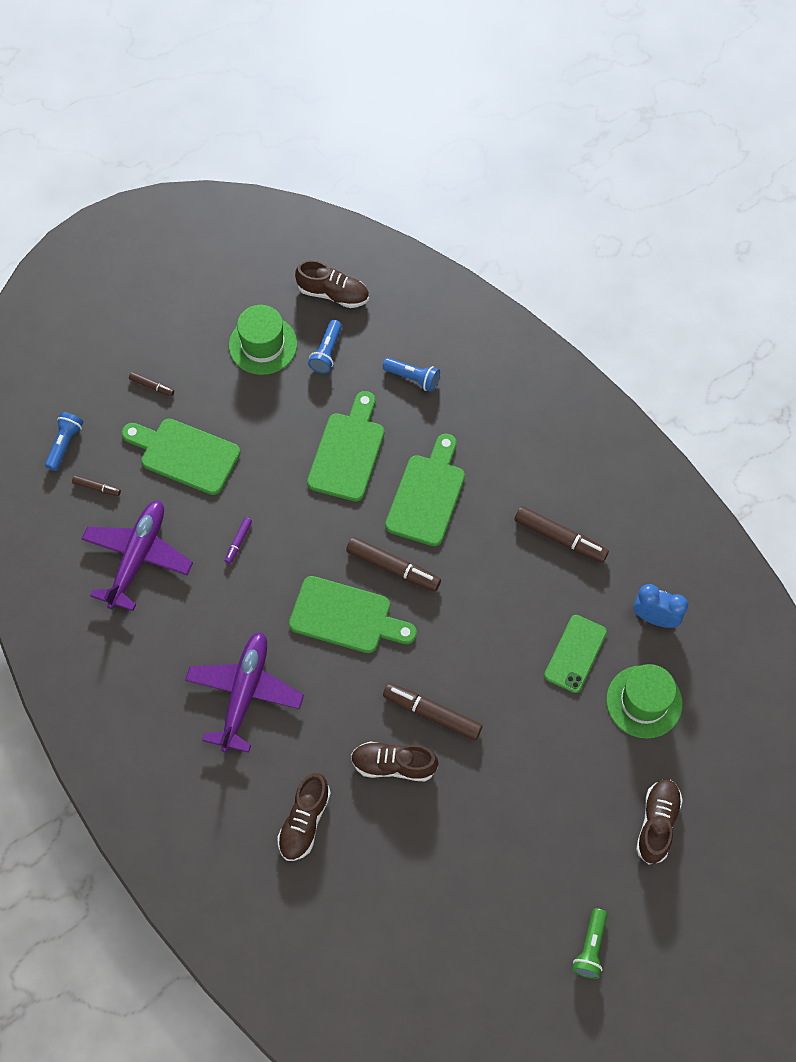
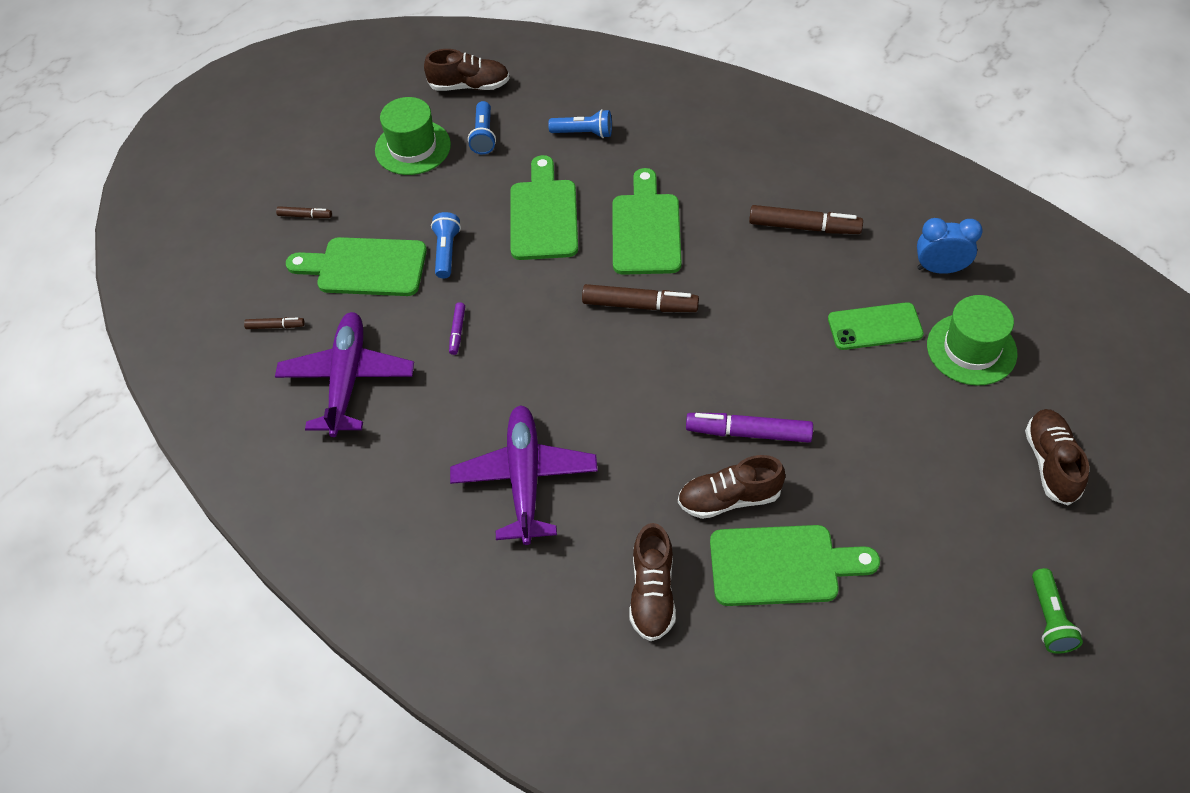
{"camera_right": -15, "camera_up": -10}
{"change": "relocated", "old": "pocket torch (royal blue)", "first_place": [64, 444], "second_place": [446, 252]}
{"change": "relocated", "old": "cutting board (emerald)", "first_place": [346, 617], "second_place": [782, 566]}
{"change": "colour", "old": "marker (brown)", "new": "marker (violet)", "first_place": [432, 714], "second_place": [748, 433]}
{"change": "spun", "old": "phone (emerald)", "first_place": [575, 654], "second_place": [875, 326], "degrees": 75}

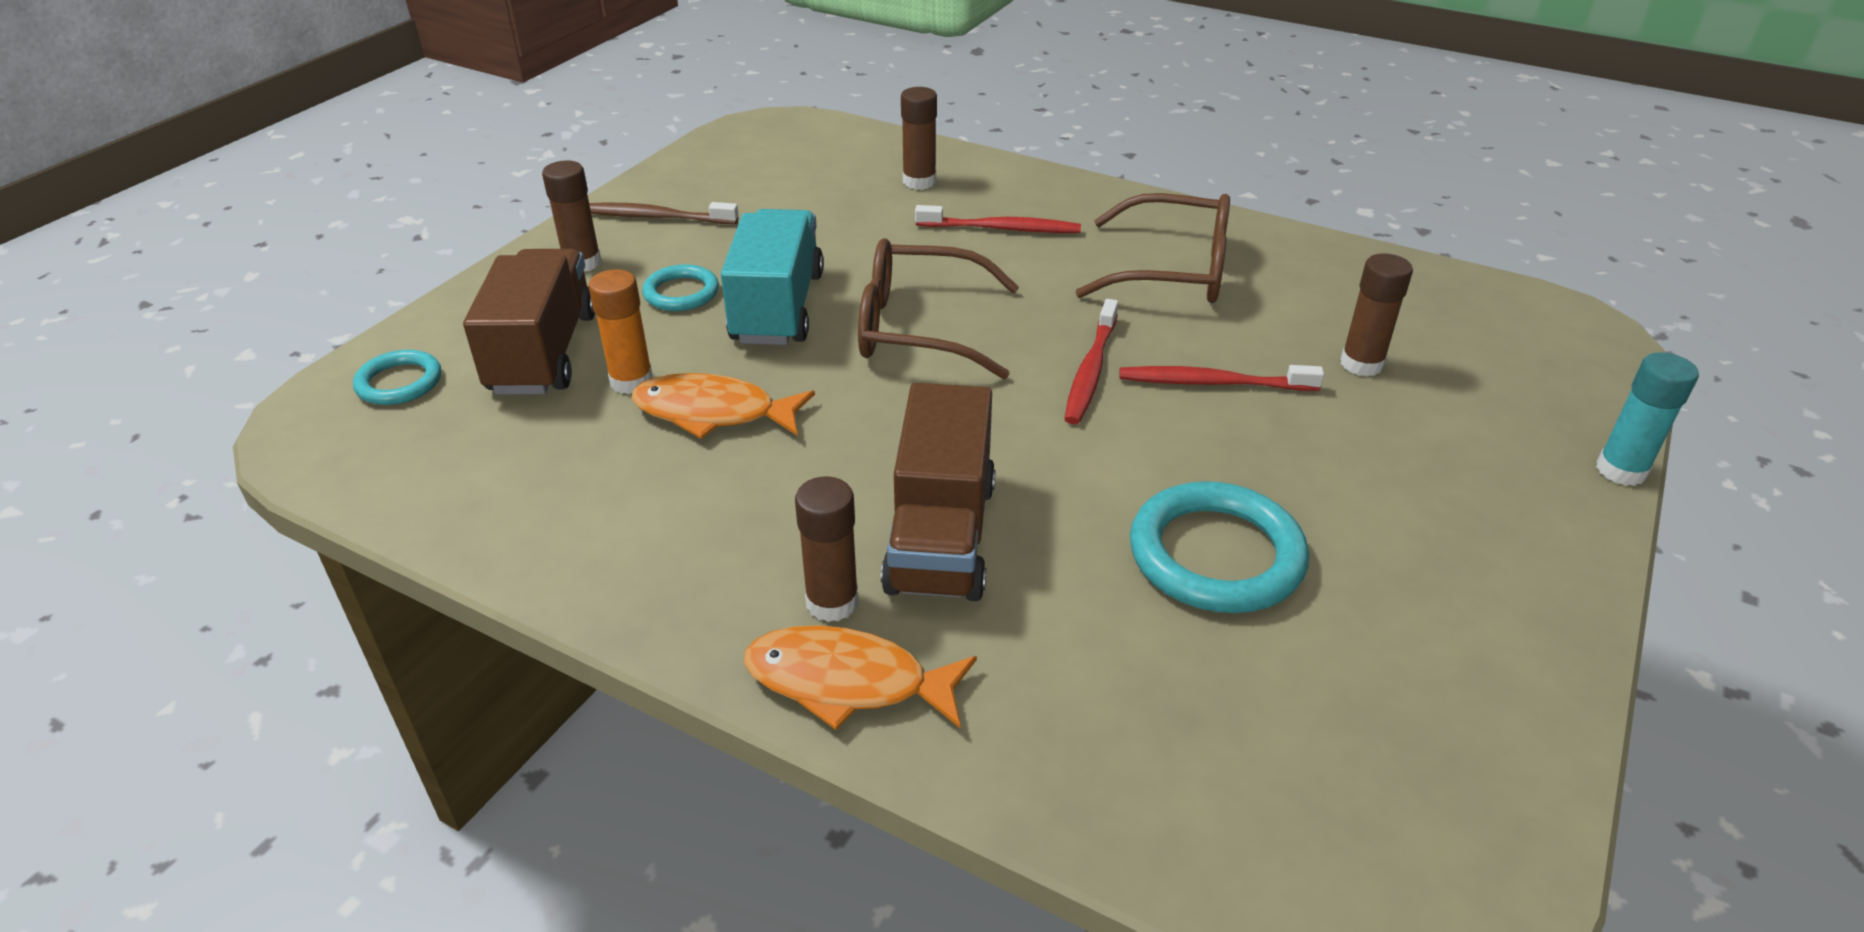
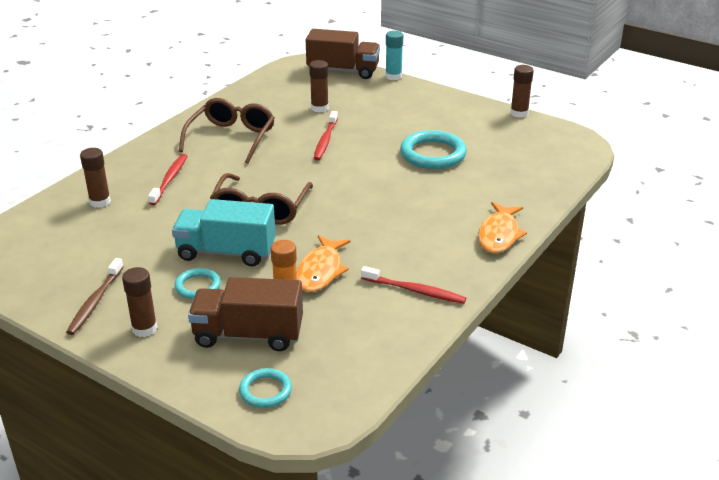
{"camera_right": -85, "camera_up": -5}
{"change": "relocated", "old": "glue (brown)", "first_place": [832, 602], "second_place": [519, 113]}
{"change": "relocated", "old": "truck (brown)", "first_place": [941, 536], "second_place": [343, 71]}
{"change": "relocated", "old": "dental brush (crimson)", "first_place": [1090, 371], "second_place": [415, 291]}

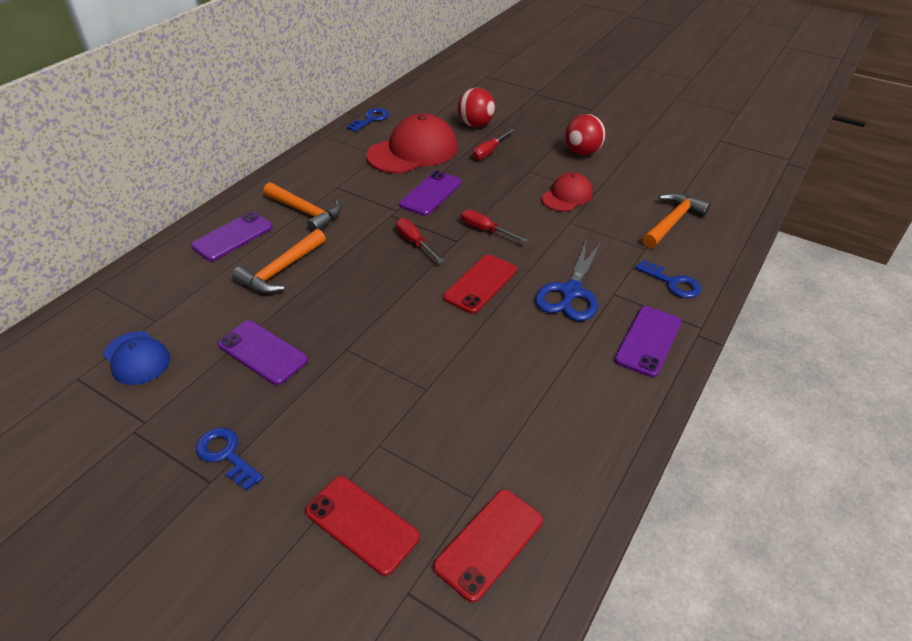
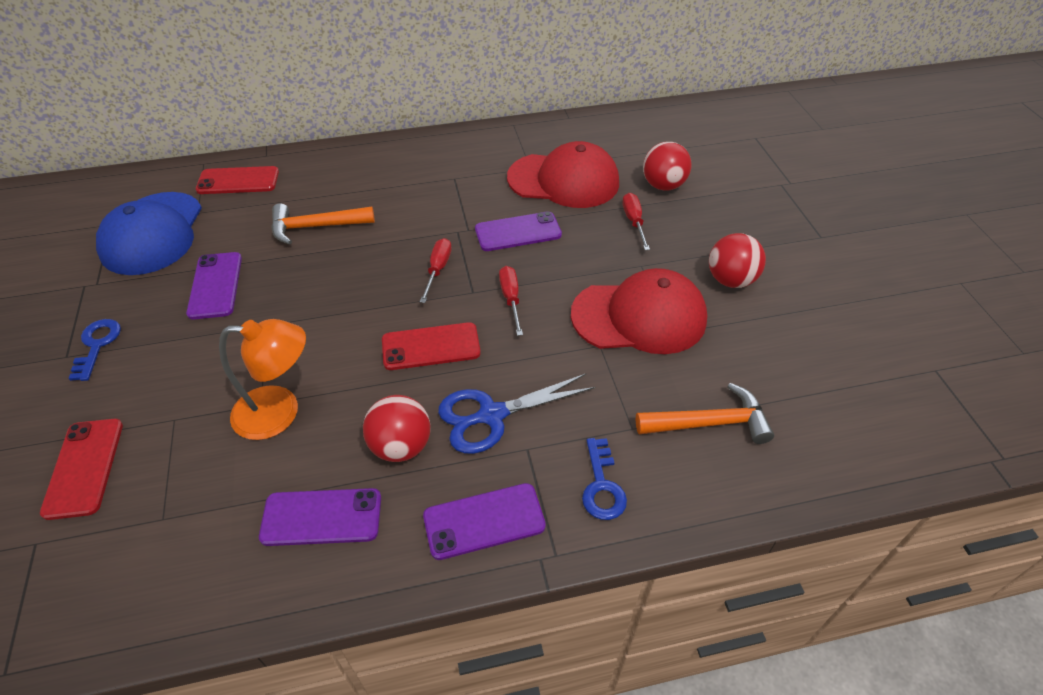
{"camera_right": 45, "camera_up": 5}
{"change": "size", "old": "peaked cap (royal blue)", "first_place": [137, 358], "second_place": [152, 233], "factor": 1.79}
{"change": "relocated", "old": "phone (violet)", "first_place": [233, 236], "second_place": [321, 517]}
{"change": "missing", "old": "carpenter's hammer (bright orange)", "first_place": [306, 212]}
{"change": "missing", "old": "door key (royal blue)", "first_place": [371, 119]}
{"change": "relocated", "old": "phone (crimson)", "first_place": [489, 543], "second_place": [238, 181]}
{"change": "spun", "old": "flat screwdriver (crimson)", "first_place": [489, 151], "second_place": [634, 222], "degrees": 90}
{"change": "size", "old": "peaked cap (crimson)", "first_place": [567, 196], "second_place": [639, 317], "factor": 1.79}
{"change": "appeared", "new": "reading lamp (bright orange)", "second_place": [280, 412]}
{"change": "appeared", "new": "play ball (crimson)", "second_place": [401, 446]}

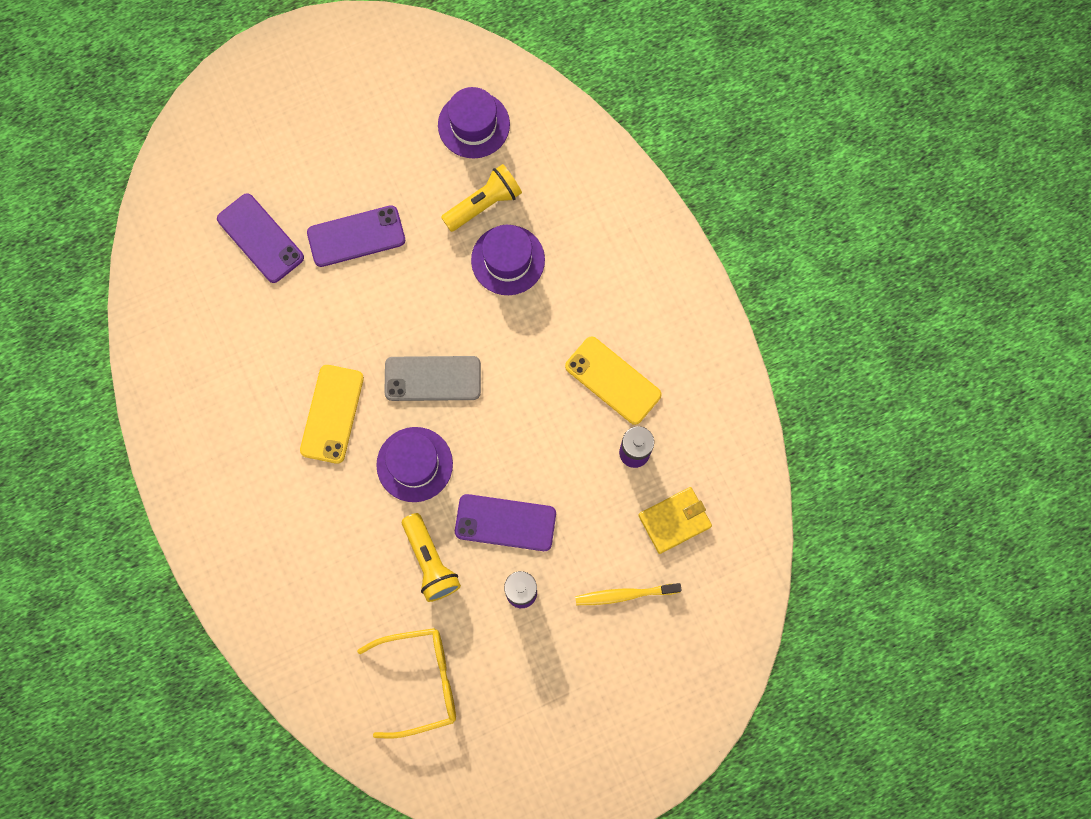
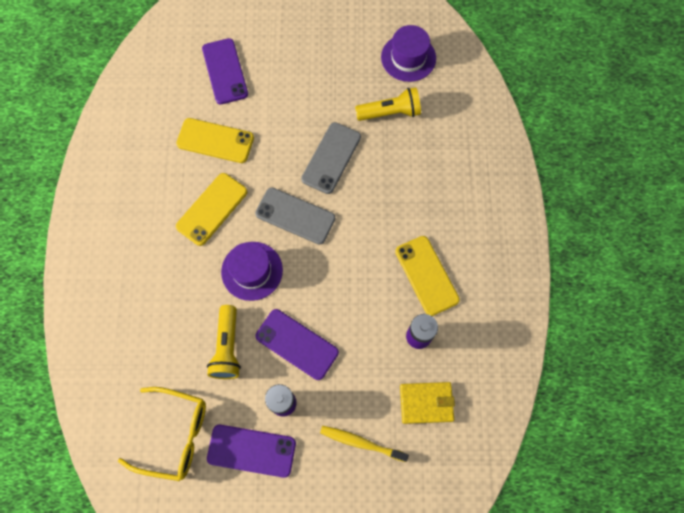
{"camera_right": 25, "camera_up": -5}
{"change": "relocated", "old": "phone (violet)", "first_place": [356, 236], "second_place": [251, 450]}
{"change": "missing", "old": "hat (violet)", "first_place": [508, 260]}
{"change": "appeared", "new": "phone (yellow)", "second_place": [215, 141]}
{"change": "appeared", "new": "phone (ash-grey)", "second_place": [331, 158]}

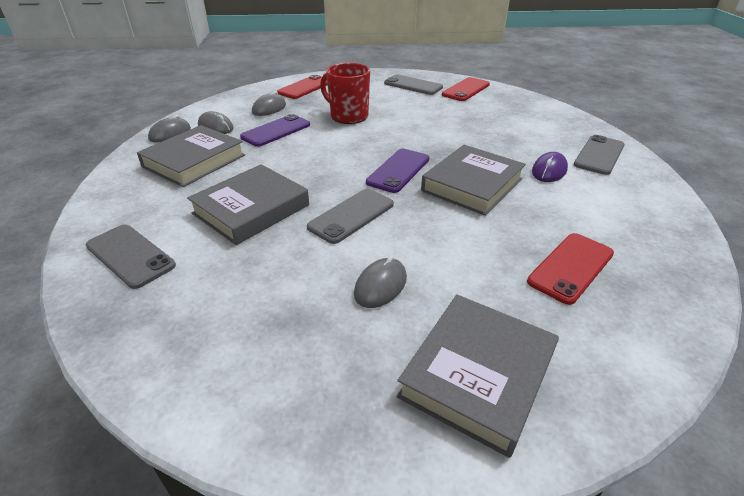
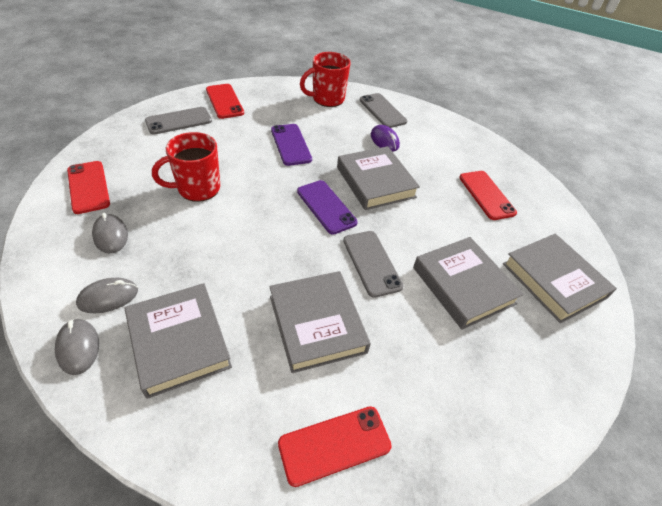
{"camera_right": -65, "camera_up": 10}
{"change": "colour", "old": "phone (ash-grey)", "new": "phone (crimson)", "first_place": [130, 255], "second_place": [334, 445]}
{"change": "relocated", "old": "phone (violet)", "first_place": [276, 131], "second_place": [291, 145]}
{"change": "exchanged", "old": "mouse (ash-grey)", "new": "hardback (ash-grey)", "first_place": [380, 286], "second_place": [463, 285]}
{"change": "appeared", "new": "coffee mug (crimson)", "second_place": [327, 99]}

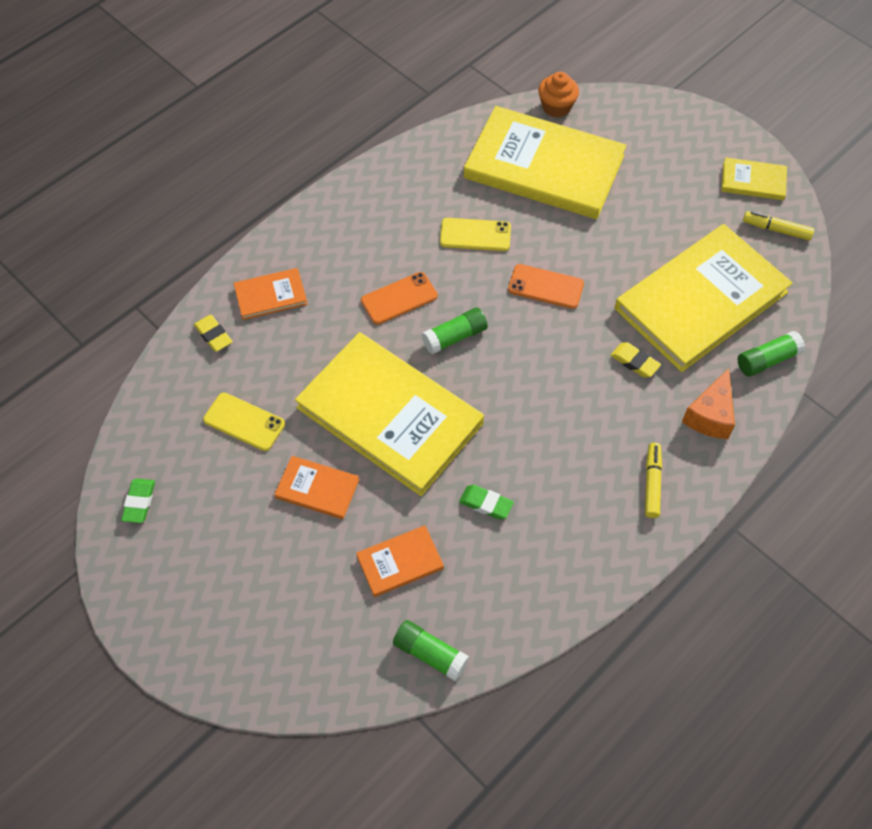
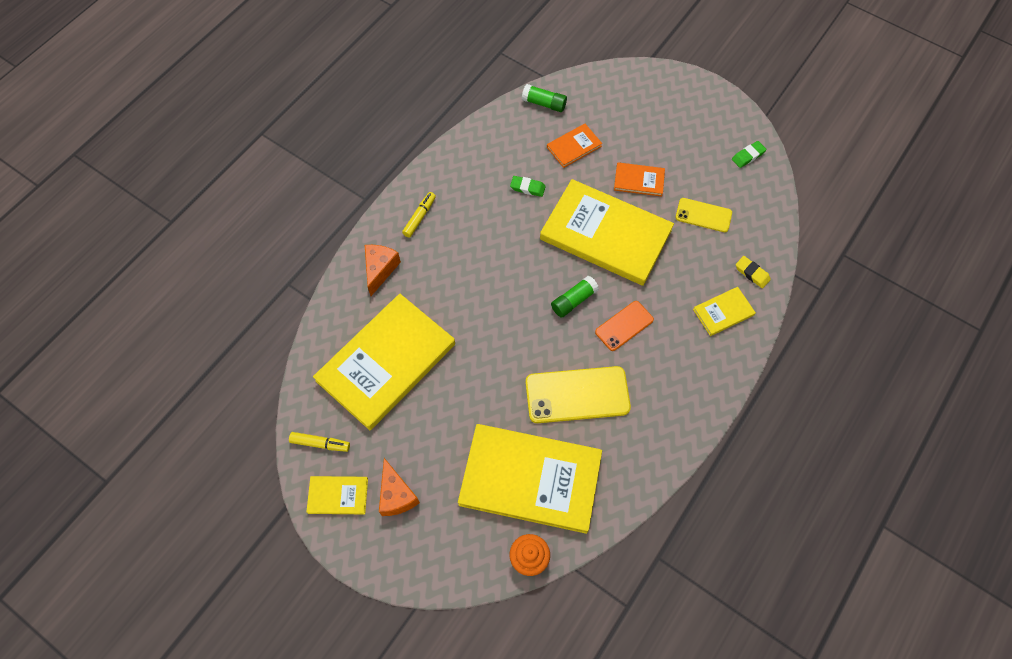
{"camera_right": 170, "camera_up": 5}
{"change": "spun", "old": "gum eraser (emerald)", "first_place": [139, 502], "second_place": [748, 156], "degrees": 60}
{"change": "colour", "old": "hardback (bright orange)", "new": "hardback (yellow)", "first_place": [270, 295], "second_place": [723, 312]}
{"change": "size", "old": "phone (yellow)", "first_place": [475, 235], "second_place": [577, 395], "factor": 1.71}
{"change": "missing", "old": "phone (bright orange)", "first_place": [545, 287]}
{"change": "missing", "old": "gum eraser (yellow)", "first_place": [634, 362]}
{"change": "spun", "old": "marker (yellow)", "first_place": [652, 483], "second_place": [419, 217], "degrees": -150}
{"change": "missing", "old": "glue (emerald)", "first_place": [767, 360]}
{"change": "appeared", "new": "cheese wedge (bright orange)", "second_place": [396, 495]}

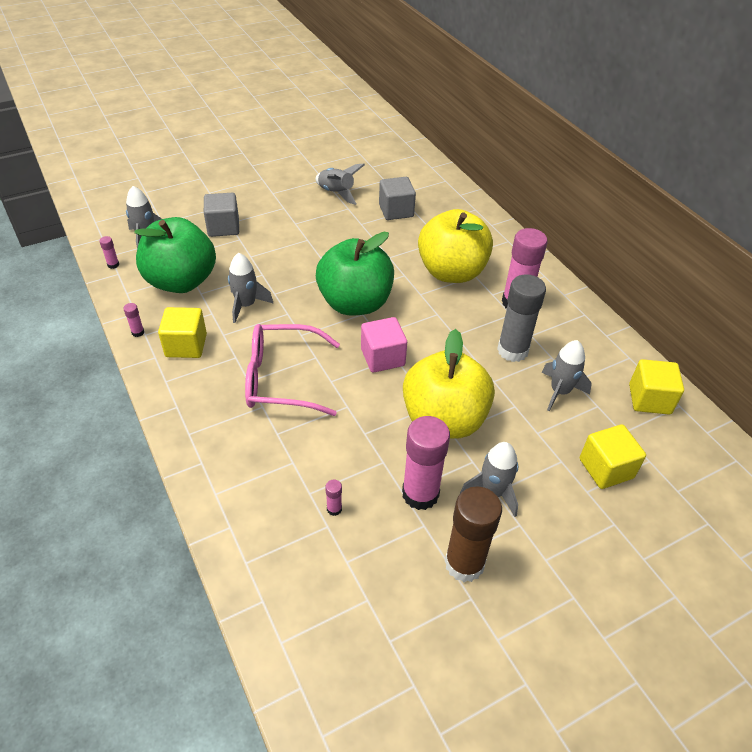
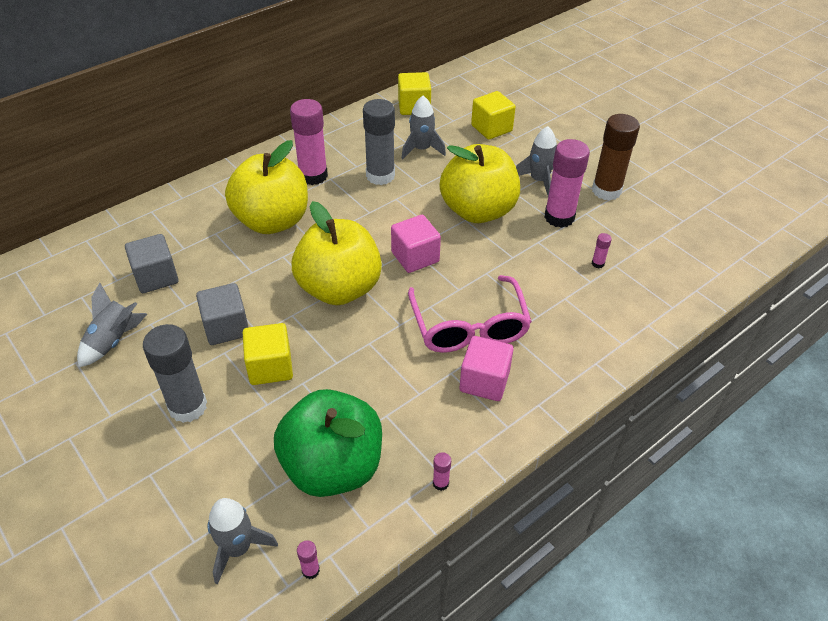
{"camera_right": -100, "camera_up": 0}
{"change": "relocated", "old": "solid cube (yellow)", "first_place": [186, 345], "second_place": [270, 367]}
{"change": "relocated", "old": "solid cube (ash-grey)", "first_place": [223, 227], "second_place": [226, 327]}
{"change": "missing", "old": "toy rocket (ash-grey)", "first_place": [246, 305]}
{"change": "colour", "old": "apple (emerald)", "new": "apple (yellow)", "first_place": [355, 303], "second_place": [339, 288]}
{"change": "appeared", "new": "glue (ash-grey)", "second_place": [188, 407]}
{"change": "appeared", "new": "solid cube (pink)", "second_place": [484, 381]}

